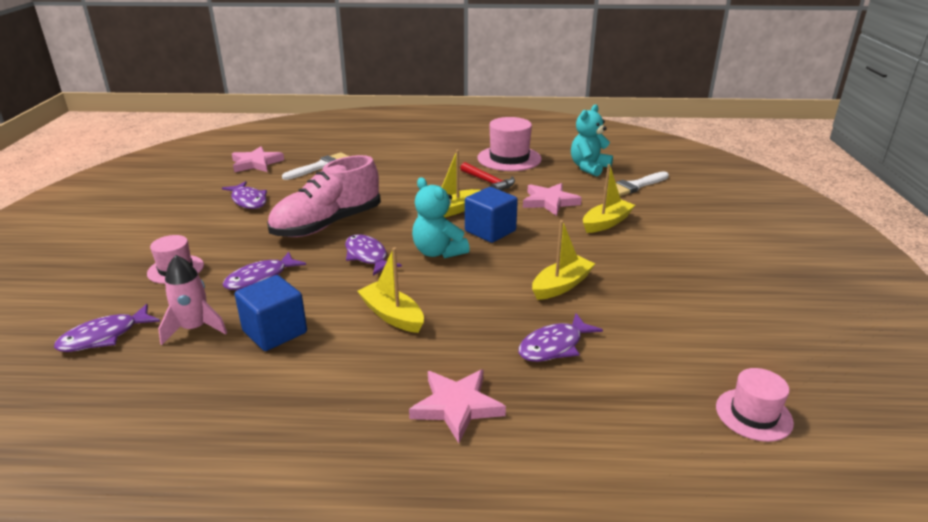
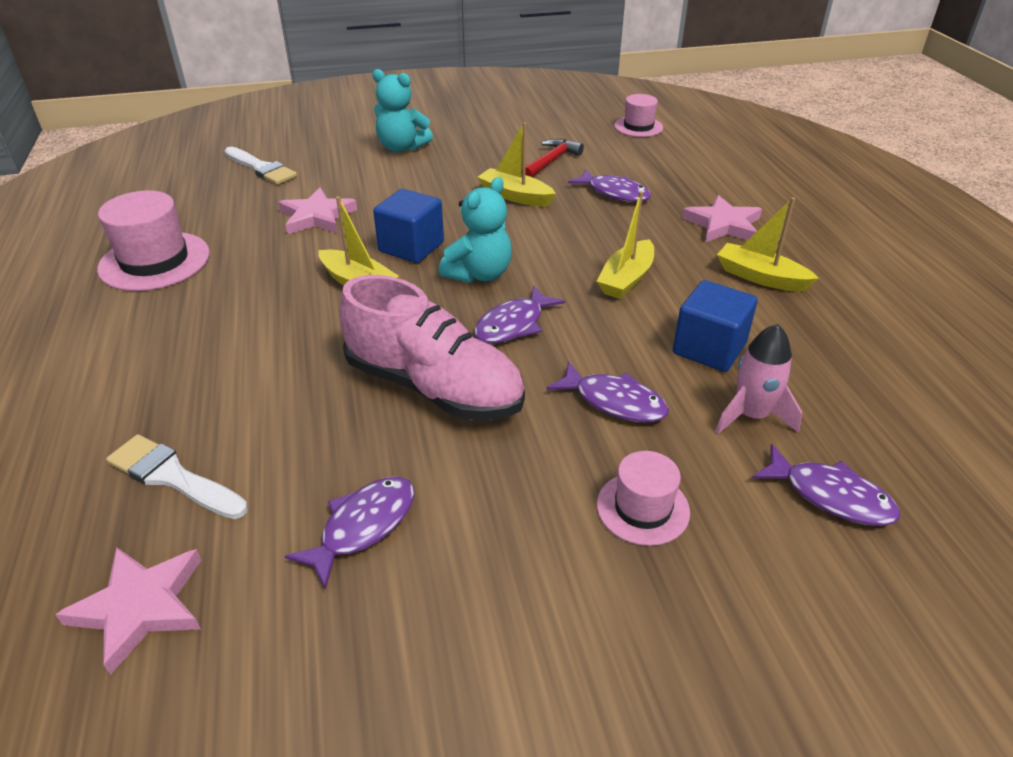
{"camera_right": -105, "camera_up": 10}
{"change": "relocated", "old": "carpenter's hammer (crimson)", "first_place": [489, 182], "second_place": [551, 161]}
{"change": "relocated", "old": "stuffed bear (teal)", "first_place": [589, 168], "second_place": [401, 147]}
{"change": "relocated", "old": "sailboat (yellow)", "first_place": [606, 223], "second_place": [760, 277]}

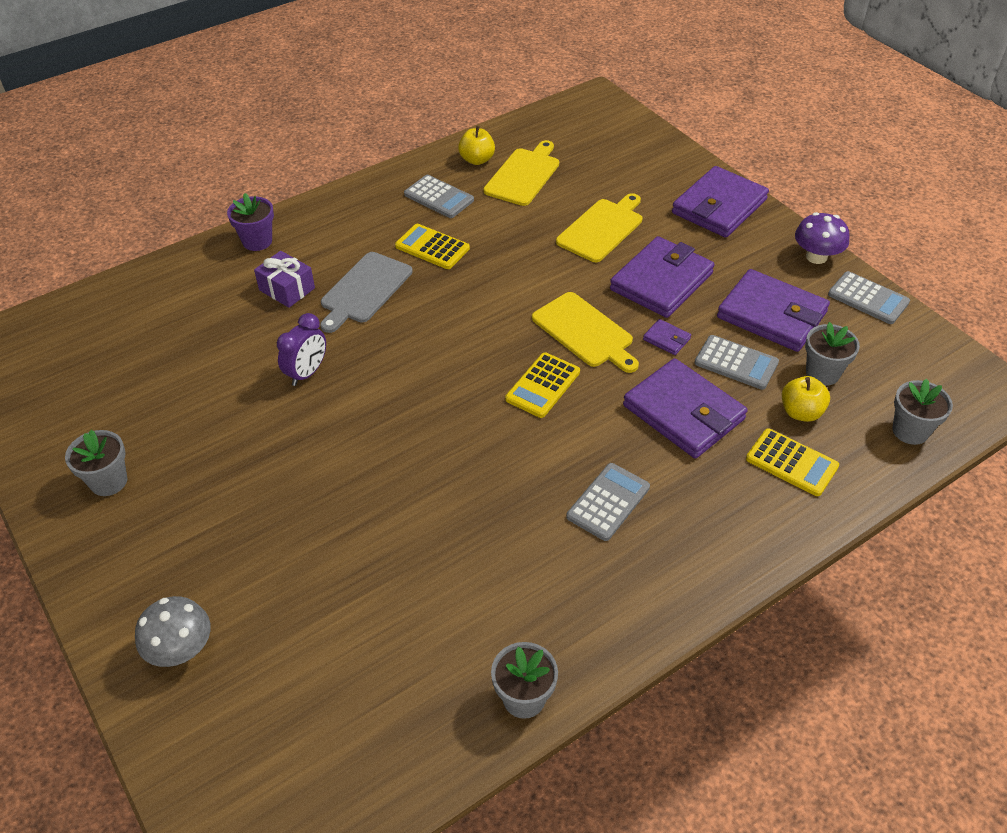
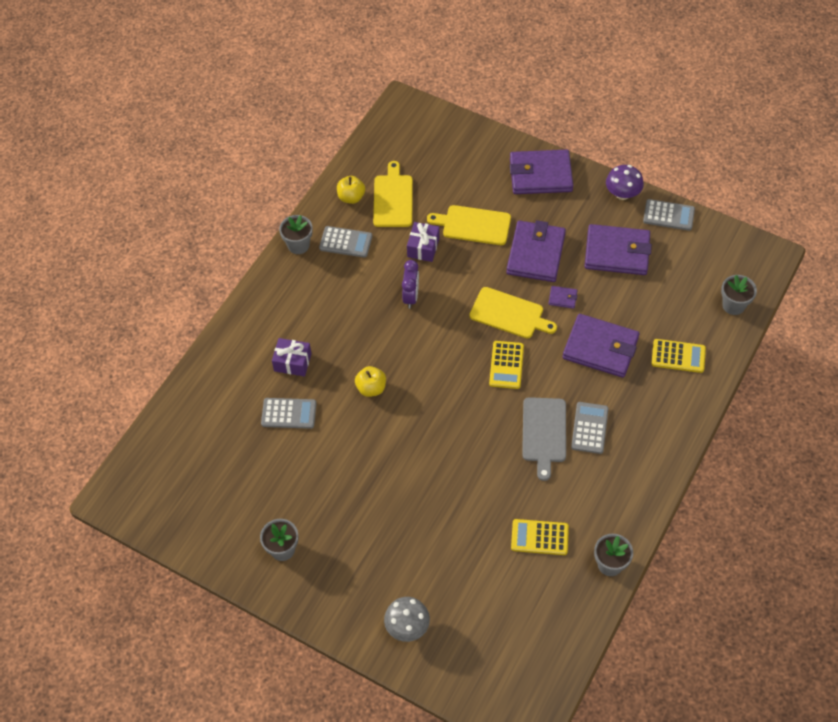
{"camera_right": -25, "camera_up": 10}
{"change": "missing", "old": "plant pot (violet)", "first_place": [257, 241]}
{"change": "relocated", "old": "clock (violet)", "first_place": [307, 373], "second_place": [411, 297]}
{"change": "relocated", "old": "cutting board (ash-grey)", "first_place": [364, 290], "second_place": [544, 433]}
{"change": "relocated", "old": "adding machine (yellow)", "first_place": [432, 247], "second_place": [539, 537]}
{"change": "spun", "old": "cutting board (yellow)", "first_place": [601, 228], "second_place": [473, 225], "degrees": -90}
{"change": "spun", "old": "billfold (violet)", "first_place": [719, 206], "second_place": [540, 175], "degrees": 75}
{"change": "relocated", "old": "adding machine (ash-grey)", "first_place": [736, 363], "second_place": [289, 414]}
{"change": "relocated", "old": "apple (yellow)", "first_place": [801, 412], "second_place": [371, 388]}
{"change": "relocated", "old": "plant pot (ash-grey)", "first_place": [822, 373], "second_place": [298, 245]}
{"change": "appeared", "new": "wrapped gift (violet)", "second_place": [423, 247]}

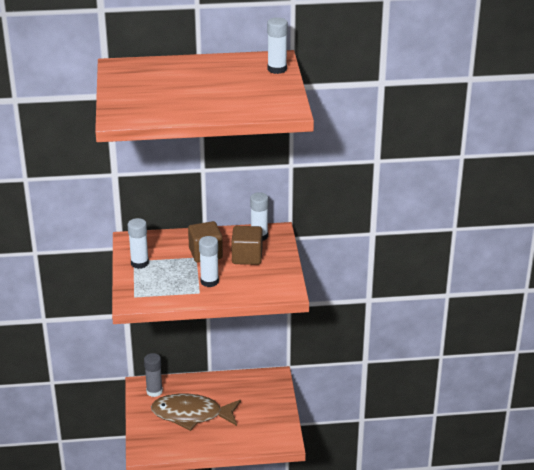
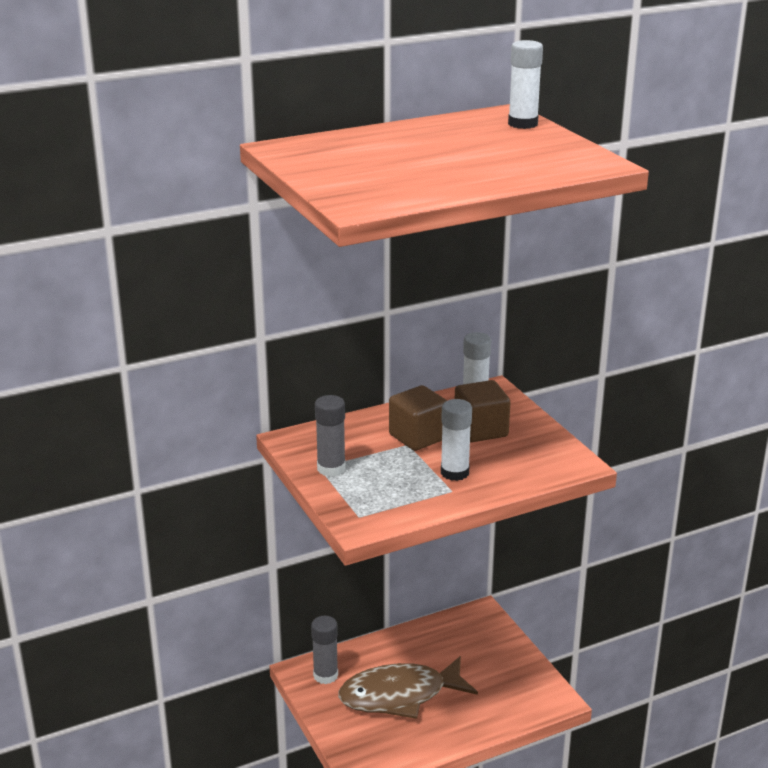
{"camera_right": -20, "camera_up": -5}
{"change": "colour", "old": "glue (white)", "new": "glue (ash-grey)", "first_place": [139, 263], "second_place": [331, 468]}

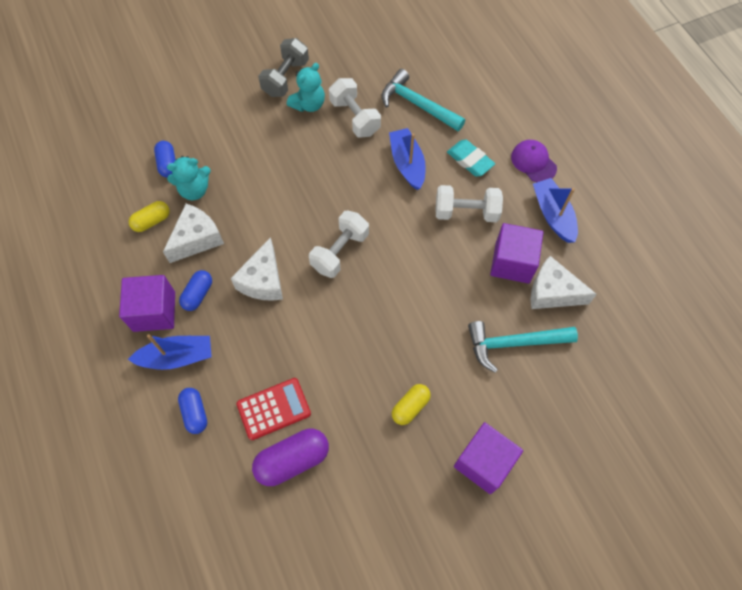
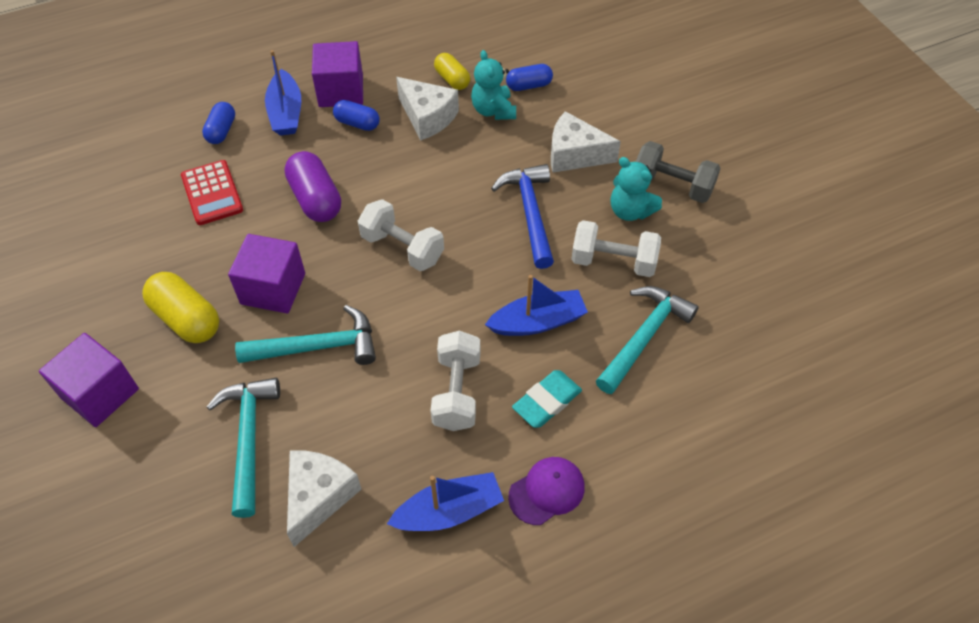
{"camera_right": 90, "camera_up": -10}
{"change": "spun", "old": "pill shape (royal blue)", "first_place": [195, 413], "second_place": [221, 131], "degrees": -60}
{"change": "relocated", "old": "cheese wedge (white)", "first_place": [263, 280], "second_place": [574, 155]}
{"change": "relocated", "old": "pill shape (violet)", "first_place": [292, 460], "second_place": [315, 199]}
{"change": "spun", "old": "hand weight (white)", "first_place": [355, 117], "second_place": [613, 261], "degrees": 45}
{"change": "size", "old": "pill shape (yellow)", "first_place": [410, 407], "second_place": [186, 319], "factor": 1.61}
{"change": "relocated", "old": "solid cube (violet)", "first_place": [512, 262], "second_place": [273, 289]}
{"change": "appeared", "new": "carpenter's hammer (teal)", "second_place": [318, 347]}
{"change": "appeared", "new": "carpenter's hammer (royal blue)", "second_place": [530, 212]}

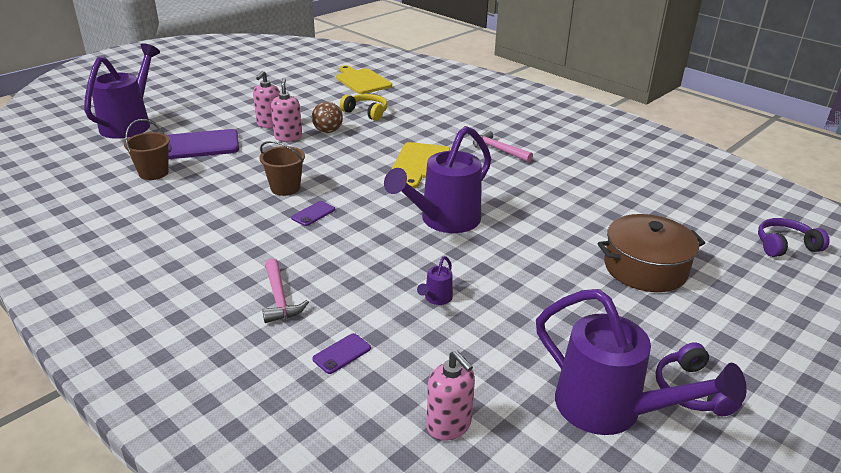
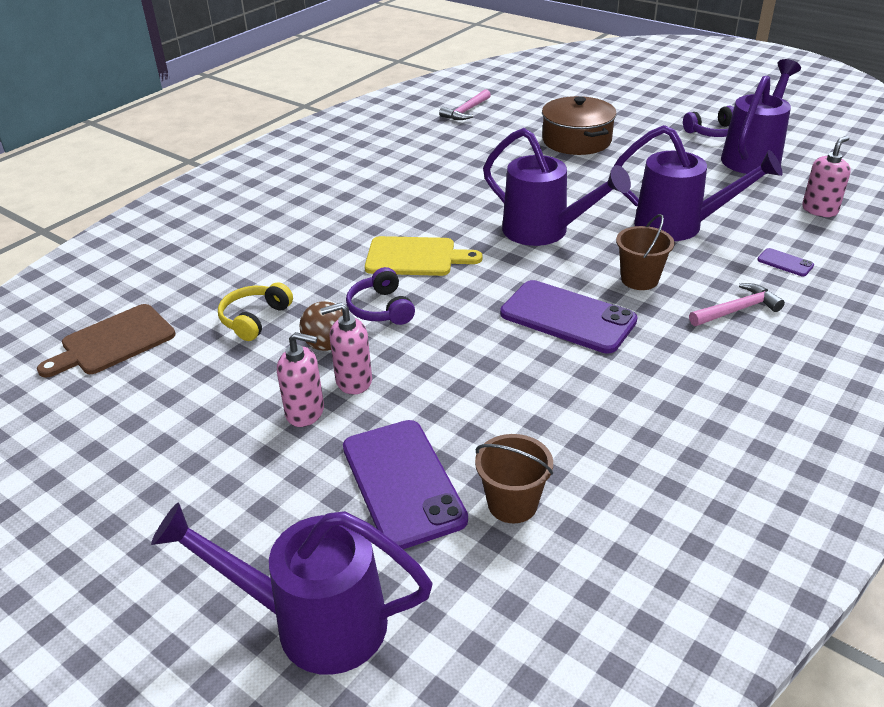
{"camera_right": -95, "camera_up": 5}
{"change": "relocated", "old": "bucket (brown)", "first_place": [285, 188], "second_place": [639, 279]}
{"change": "size", "old": "phone (violet)", "first_place": [313, 214], "second_place": [567, 317], "factor": 2.35}
{"change": "colour", "old": "cutting board (yellow)", "new": "cutting board (brown)", "first_place": [362, 81], "second_place": [113, 342]}
{"change": "size", "old": "sprinkling can (violet)", "first_place": [436, 298], "second_place": [678, 226], "factor": 2.5}
{"change": "relocated", "old": "carpenter's hammer (pink)", "first_place": [498, 150], "second_place": [466, 111]}
{"change": "relocated", "old": "headset (violet)", "first_place": [785, 245], "second_place": [381, 309]}

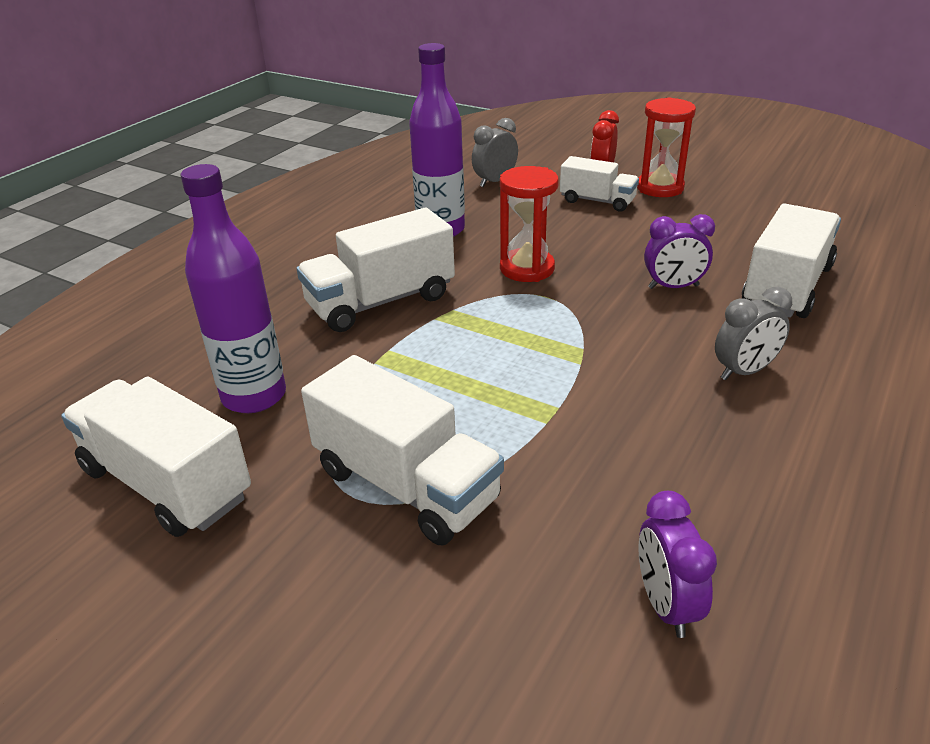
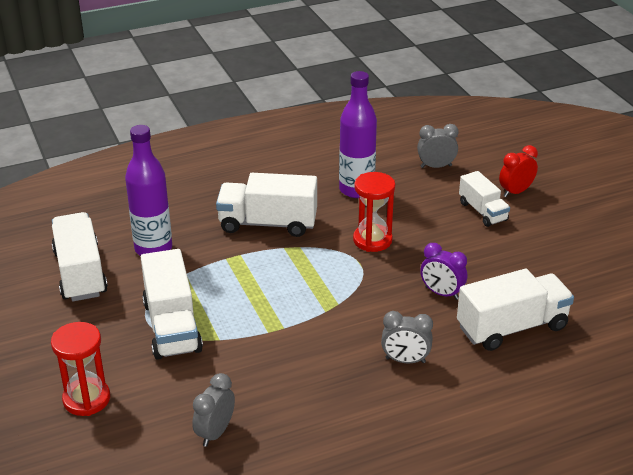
{"camera_right": 35, "camera_up": 0}
{"change": "relocated", "old": "hourglass (crimson)", "first_place": [660, 188], "second_place": [86, 399]}
{"change": "colour", "old": "clock (violet)", "new": "clock (ash-grey)", "first_place": [666, 605], "second_place": [215, 433]}

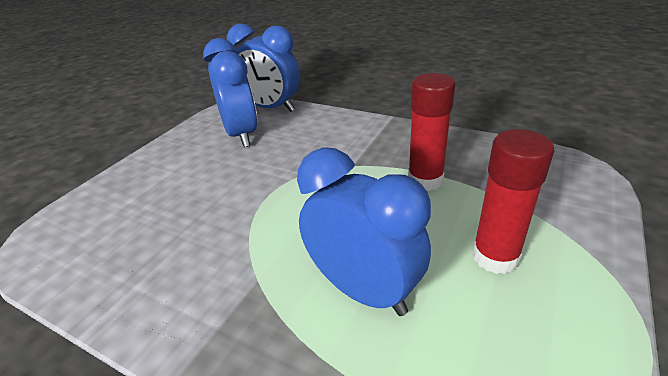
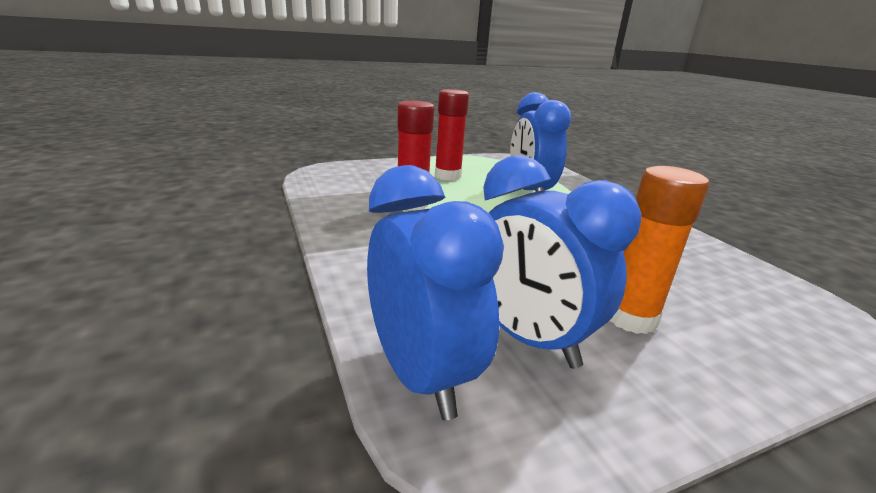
{"camera_right": -145, "camera_up": -10}
{"change": "spun", "old": "clock (royal blue)", "first_place": [241, 135], "second_place": [528, 339], "degrees": -60}
{"change": "appeared", "new": "glue (bright orange)", "second_place": [630, 318]}

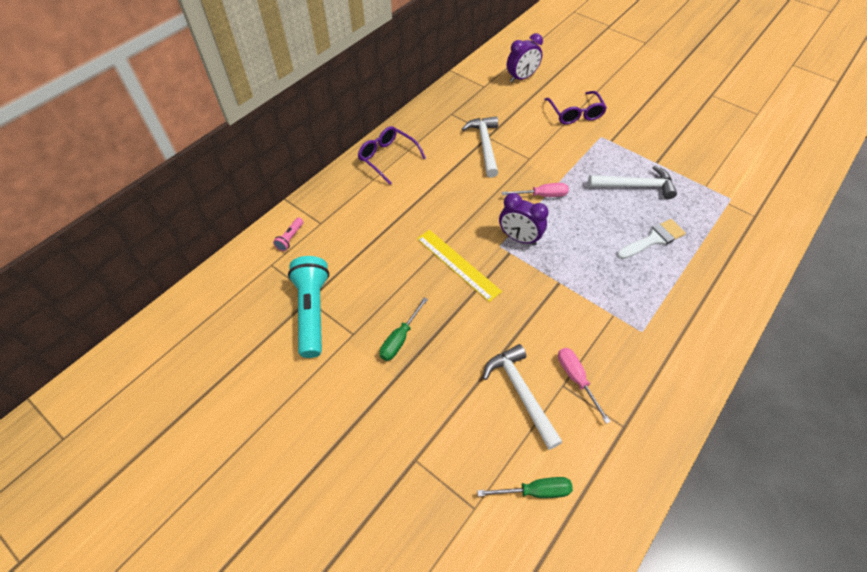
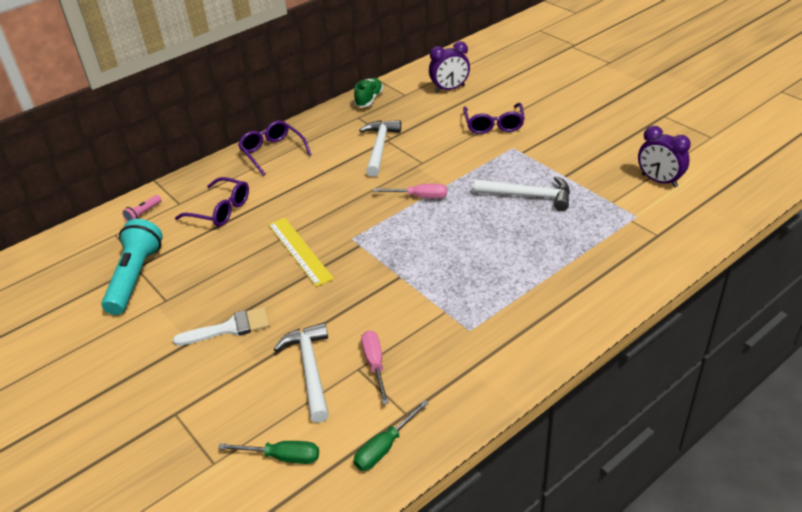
{"camera_right": 15, "camera_up": -15}
{"change": "relocated", "old": "flat screwdriver (emerald)", "first_place": [400, 339], "second_place": [385, 447]}
{"change": "relocated", "old": "clock (violet)", "first_place": [519, 238], "second_place": [659, 181]}
{"change": "relocated", "old": "paint brush (white)", "first_place": [653, 239], "second_place": [230, 328]}
{"change": "appeared", "new": "spectacles (violet)", "second_place": [221, 210]}
{"change": "appeared", "new": "lace-up shoe (emerald)", "second_place": [369, 99]}

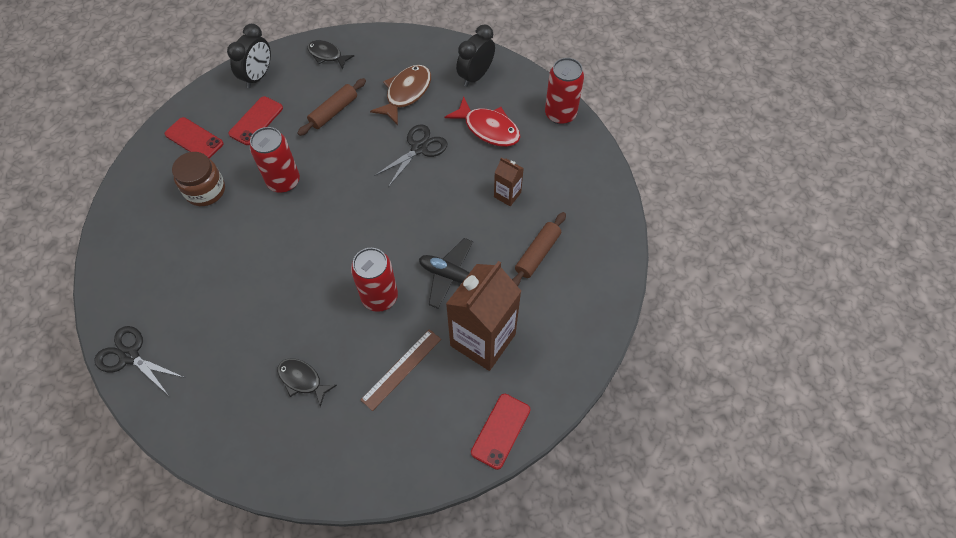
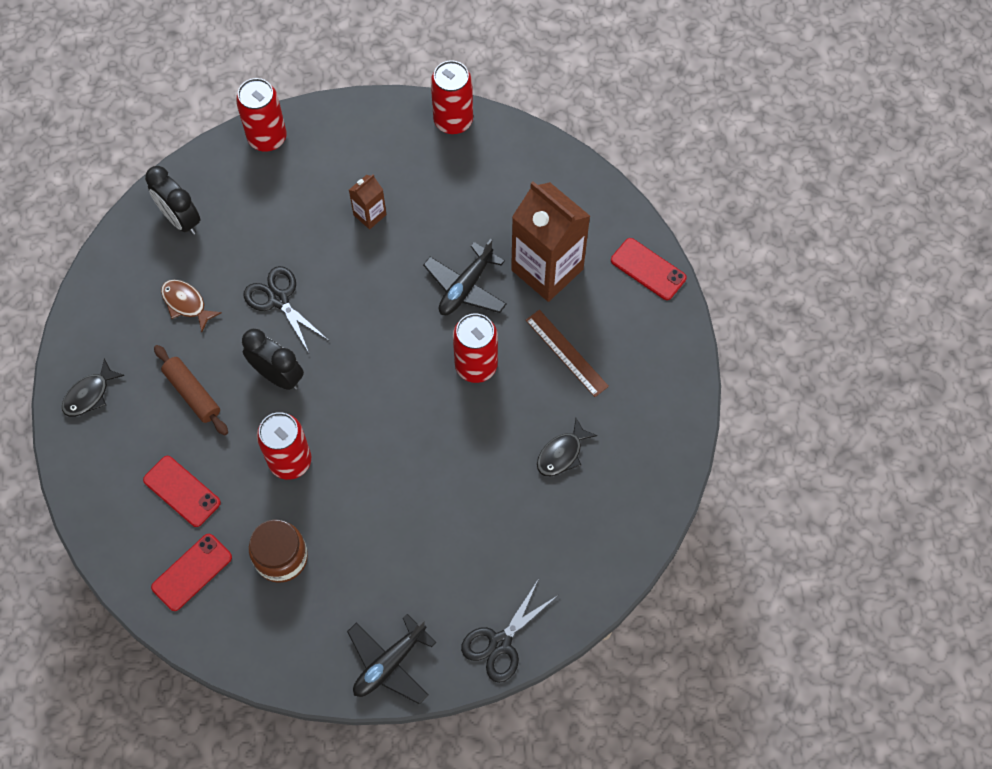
{"camera_right": -80, "camera_up": 5}
{"change": "relocated", "old": "clock (black)", "first_place": [258, 76], "second_place": [278, 375]}
{"change": "size", "old": "fish (brown)", "first_place": [406, 93], "second_place": [186, 304], "factor": 0.66}
{"change": "missing", "old": "fish (crimson)", "first_place": [488, 128]}
{"change": "missing", "old": "dough roller (brown)", "first_place": [537, 254]}
{"change": "appeared", "new": "plane (black)", "second_place": [389, 663]}
{"change": "appeared", "new": "can (crimson)", "second_place": [453, 120]}

